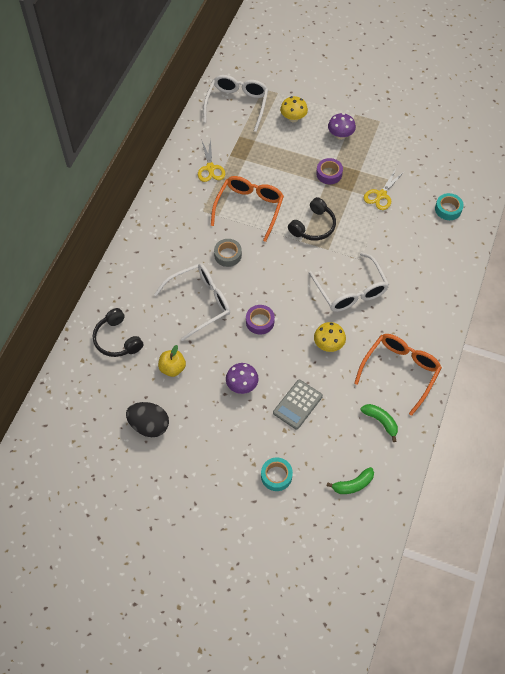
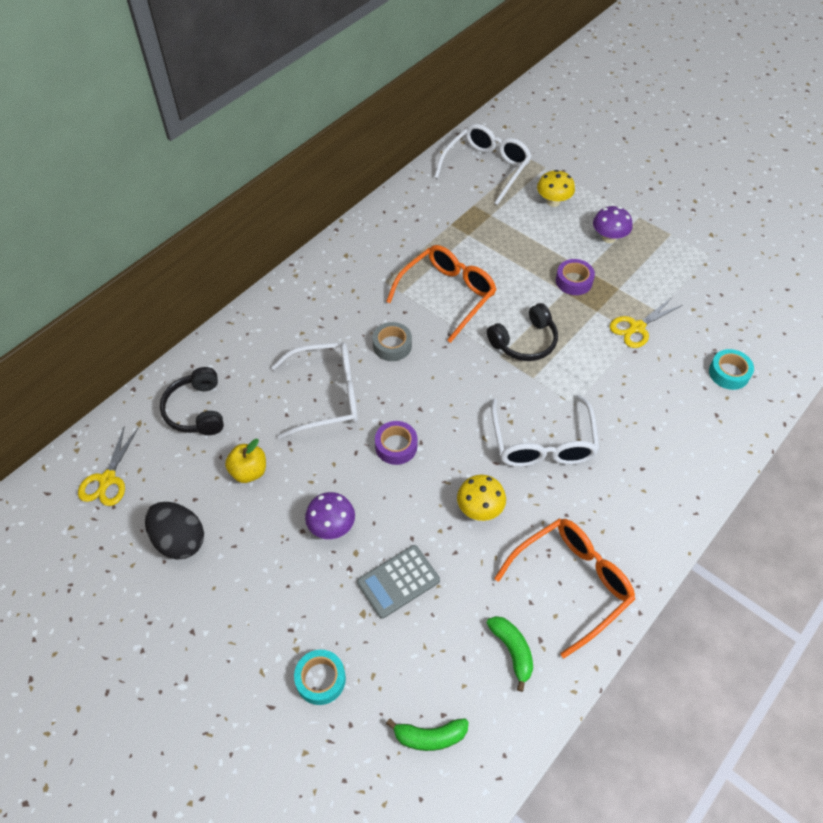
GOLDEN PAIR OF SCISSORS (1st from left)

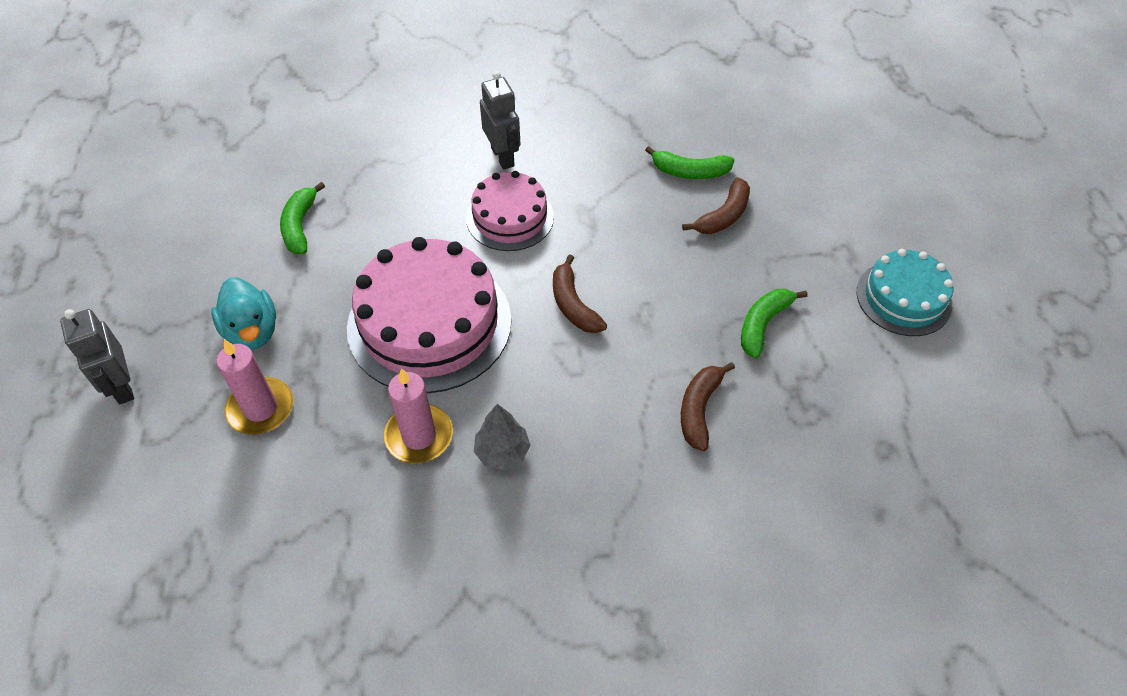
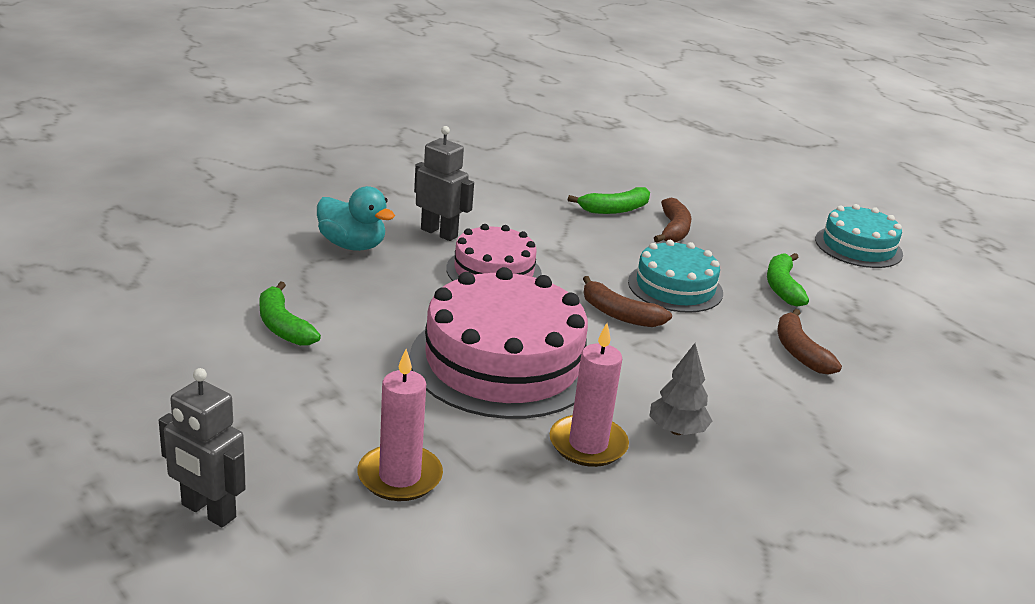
AQUA RUBBER DUCK
AQUA GATEAU (1st from left)

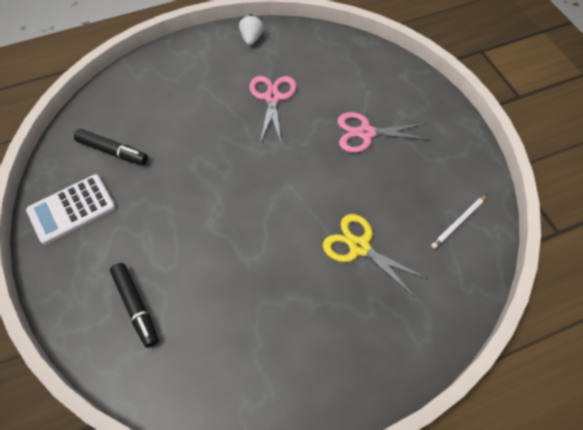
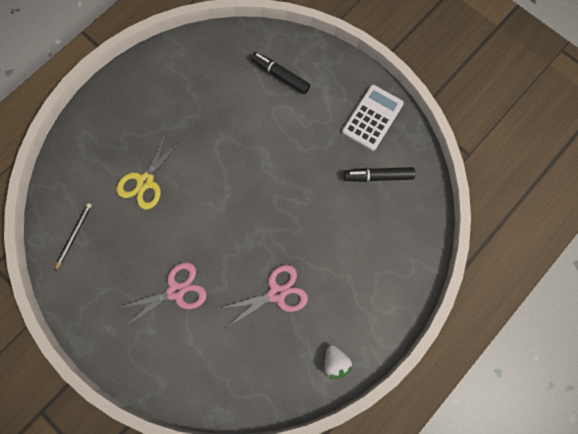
PINK PAIR OF SCISSORS (2nd from left)
GOLDEN PAIR OF SCISSORS
EBONY WOODEN PENCIL

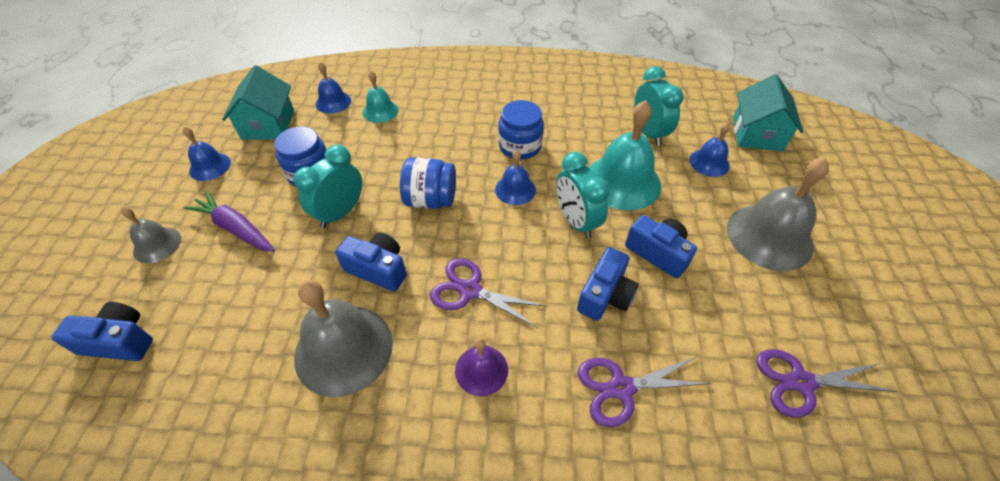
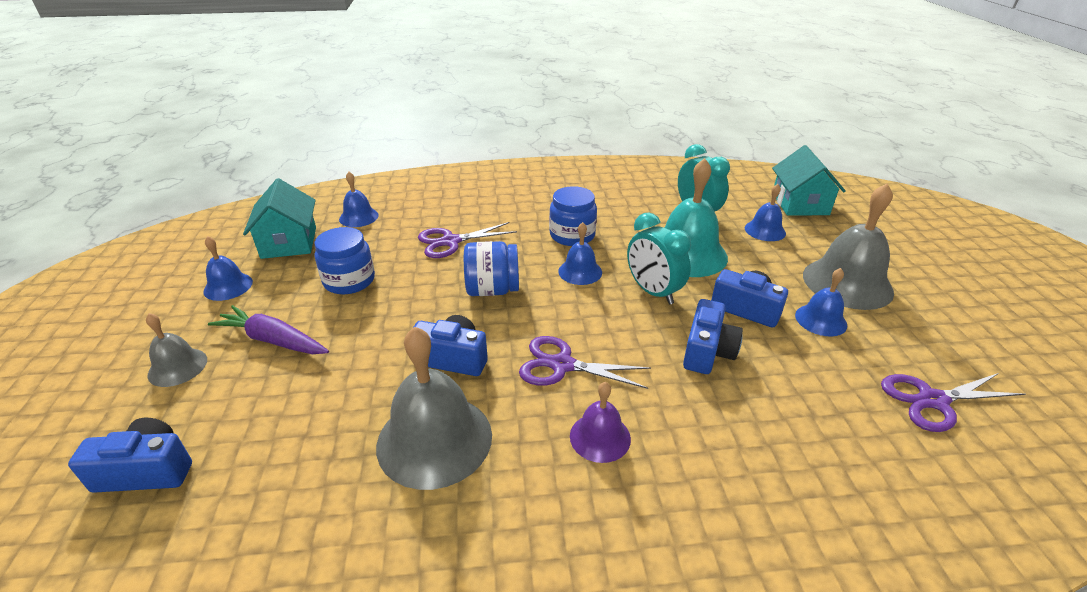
AQUA BEDSIDE CLOCK (1st from left in the first image)
AQUA HAND BELL (1st from left in the first image)
PURPLE PAIR OF SCISSORS (1st from left)
ROYAL BLUE HAND BELL (5th from left)

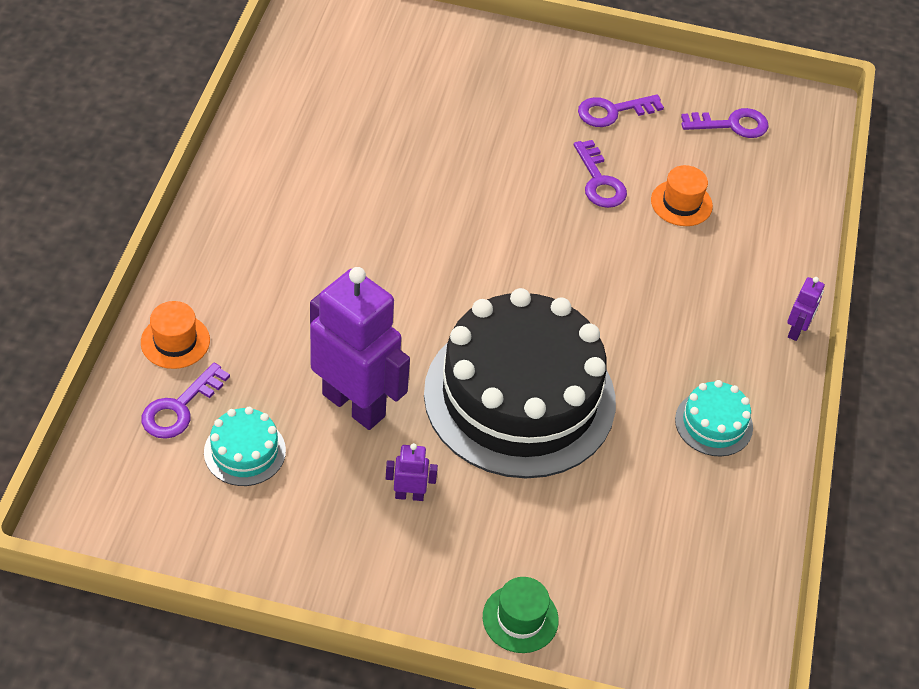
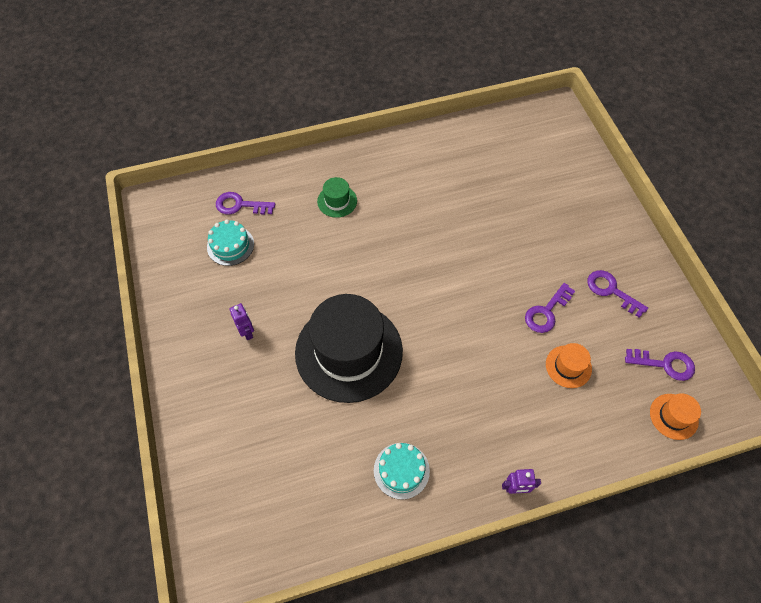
BRIGHT ORANGE TOP HAT (2nd from left)
PURPLE TOY ROBOT (1st from left in the first image)
EBONY TOP HAT
GREEN TOP HAT
PURPLE DOOR KEY (4th from left)

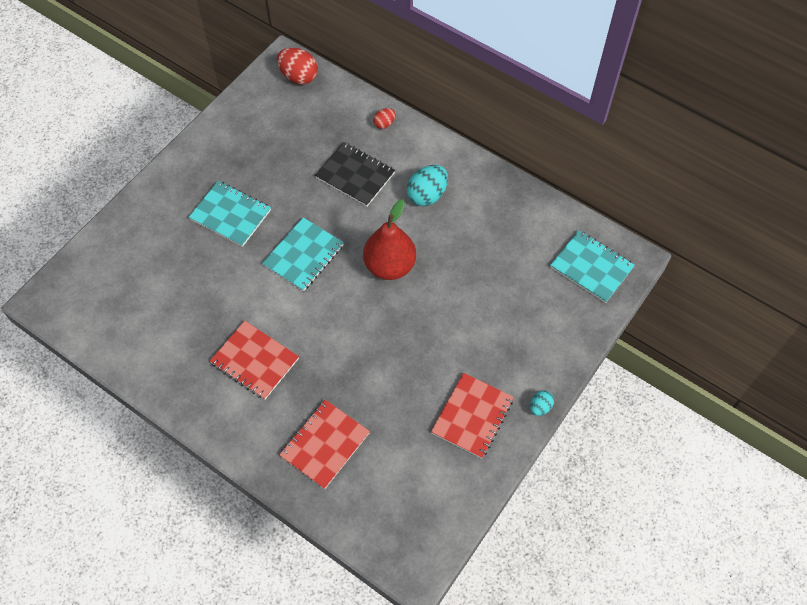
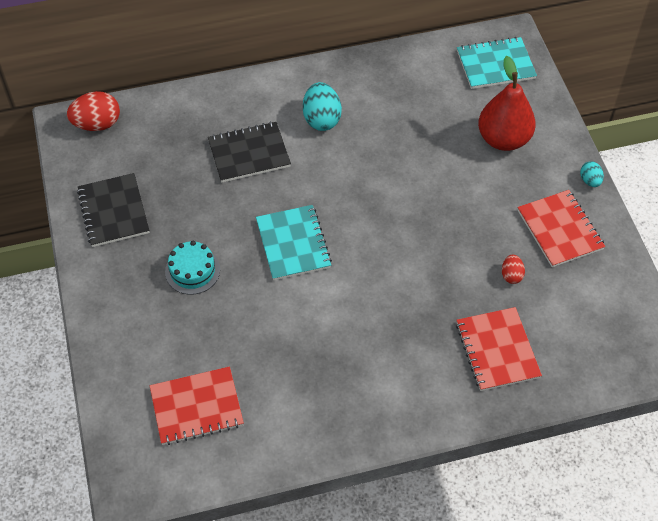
AQUA GATEAU
CRIMSON NOTEBOOK (1st from left)
CRIMSON PEAR
CRIMSON TOY EGG (2nd from left)
EBONY NOTEBOOK (1st from left)

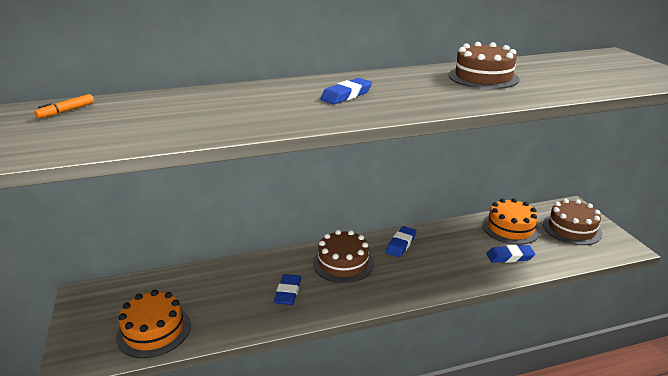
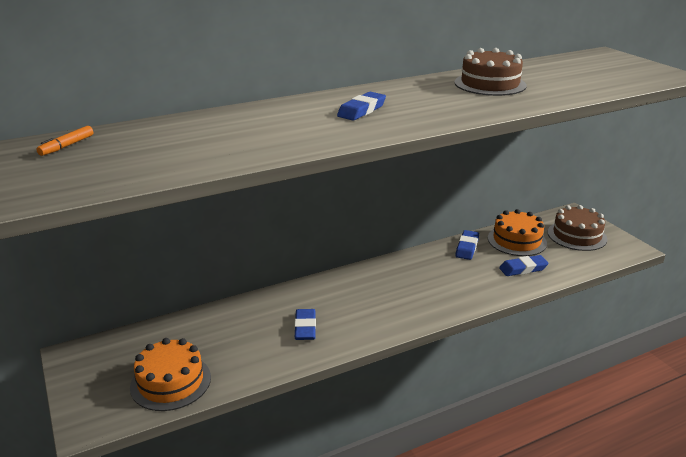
DARK BROWN GATEAU (1st from left in the first image)
ROYAL BLUE ERASER (3rd from left)

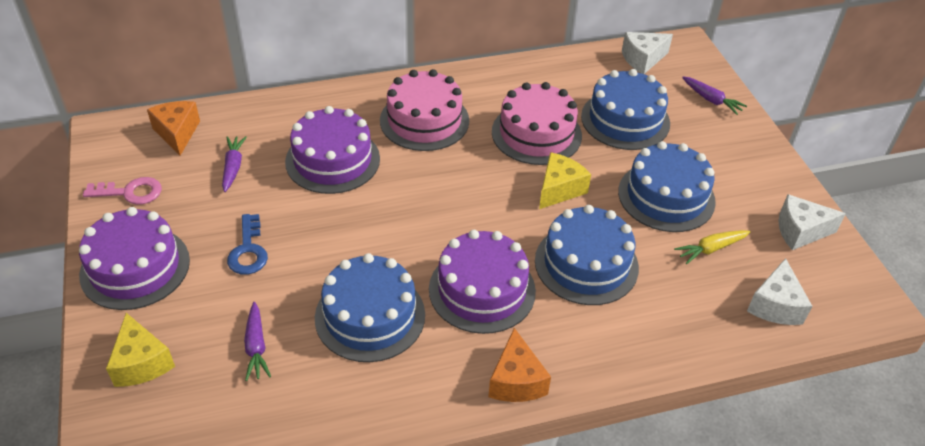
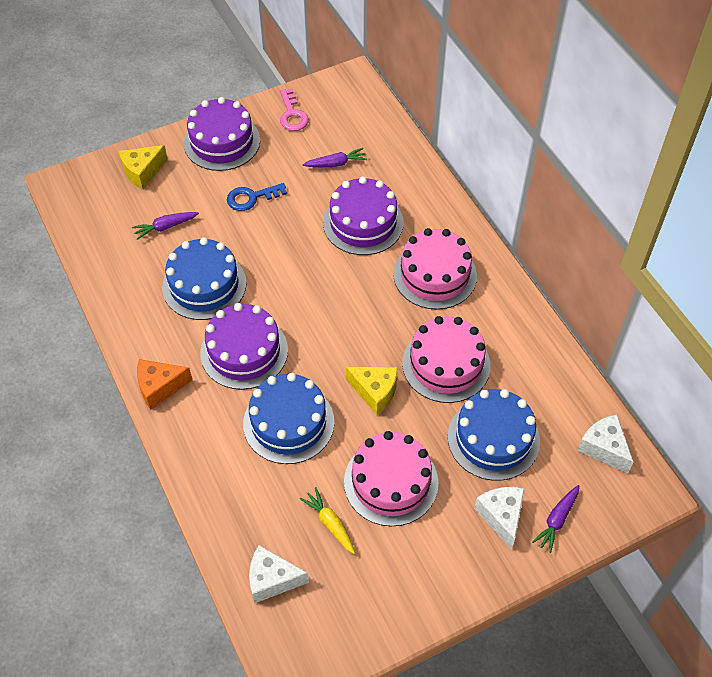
BRIGHT ORANGE CHEESE WEDGE (1st from left in the first image)
PINK GATEAU (1st from left)
PURE WHITE CHEESE WEDGE (2nd from left)

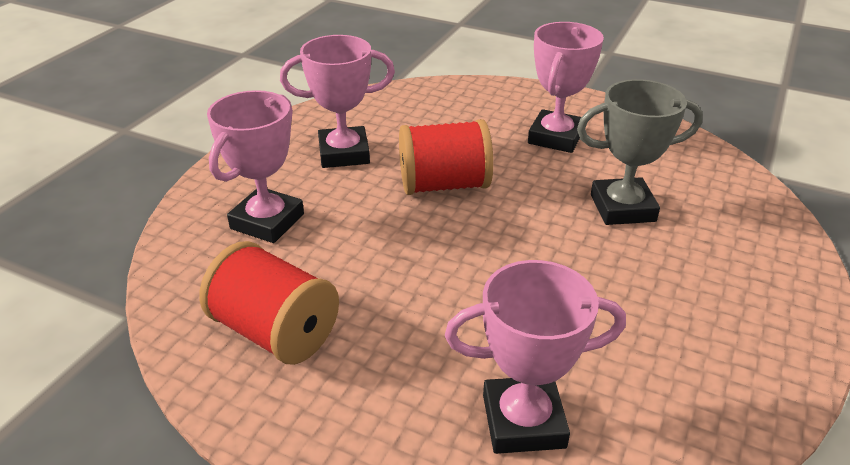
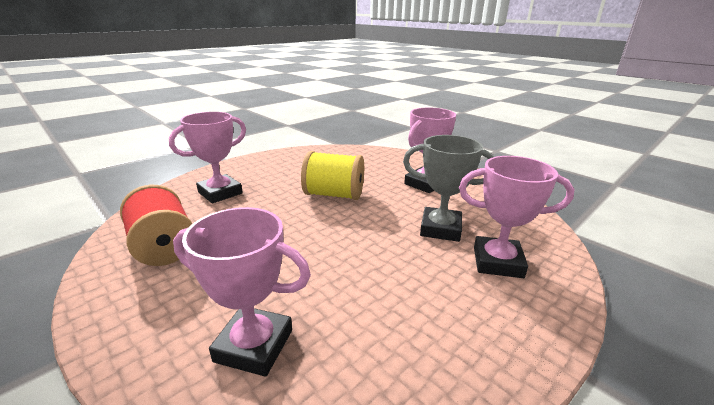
PINK AWARD CUP (4th from left)
GOLDEN REEL OF THREAD

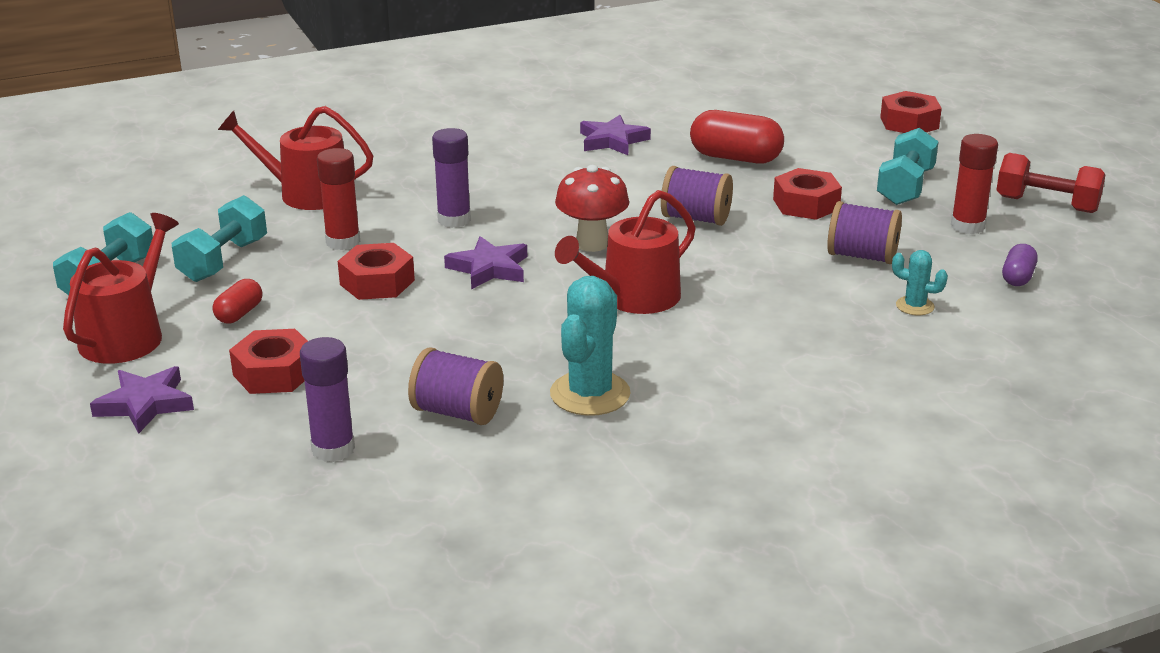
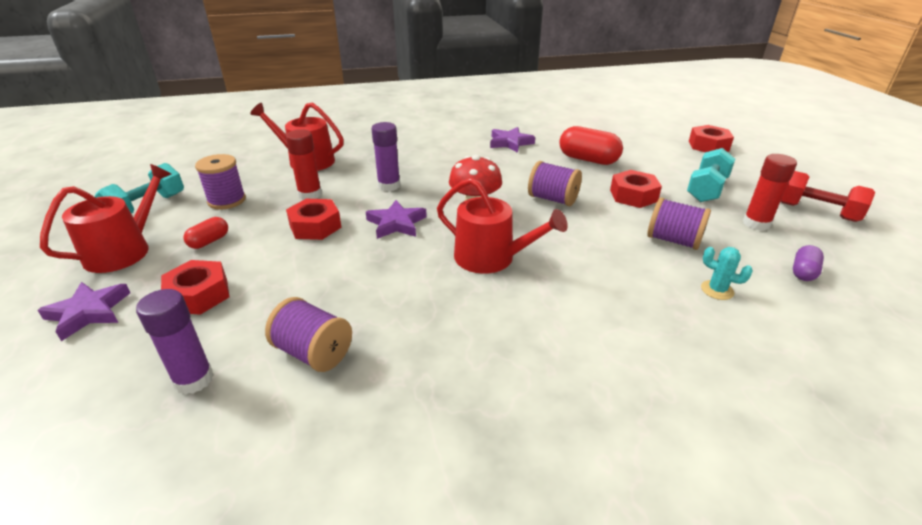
PURPLE REEL OF THREAD (1st from left)
AQUA SAGUARO CACTUS (1st from left in the first image)
CRIMSON WATERING POT (3rd from left)

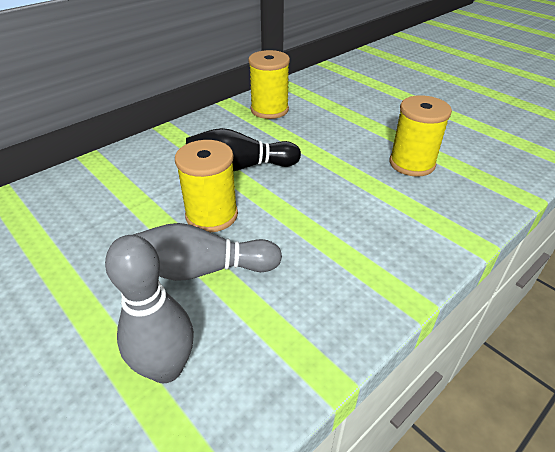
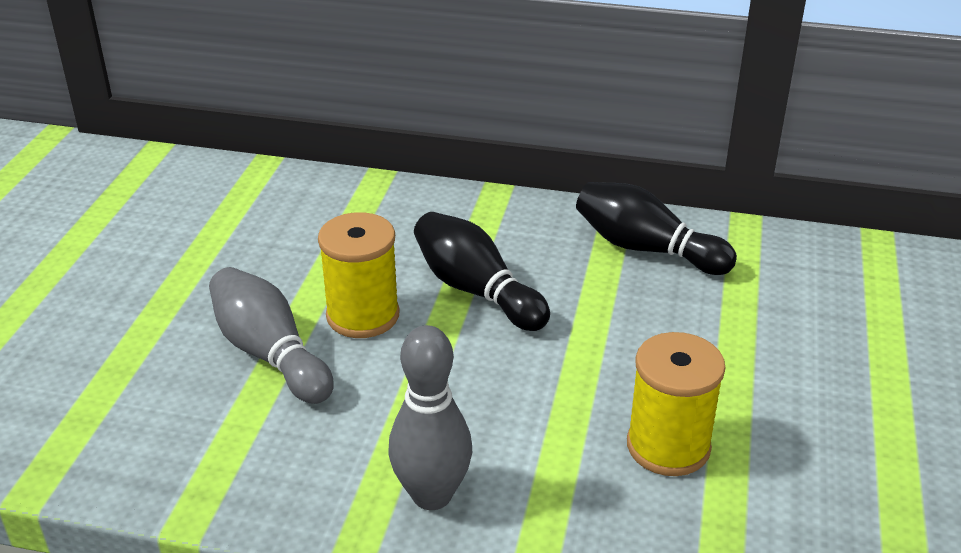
ASH-GREY SKITTLE (2nd from left)
EBONY SKITTLE (2nd from left)

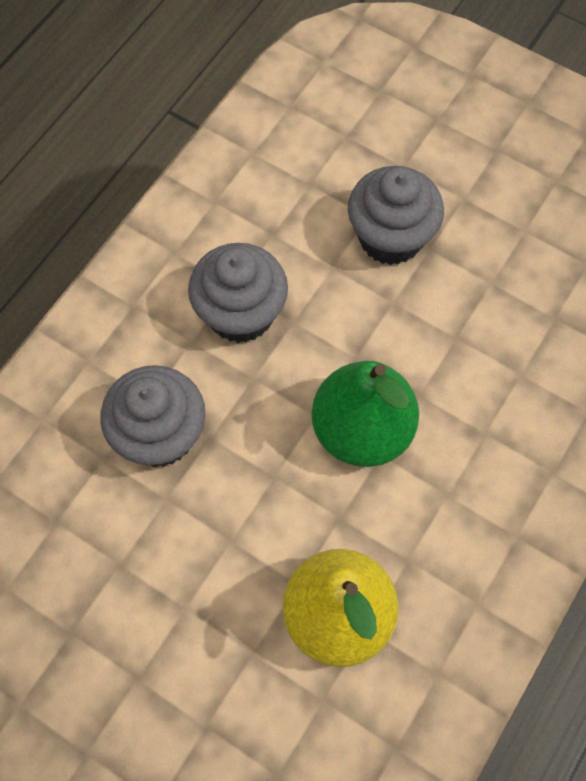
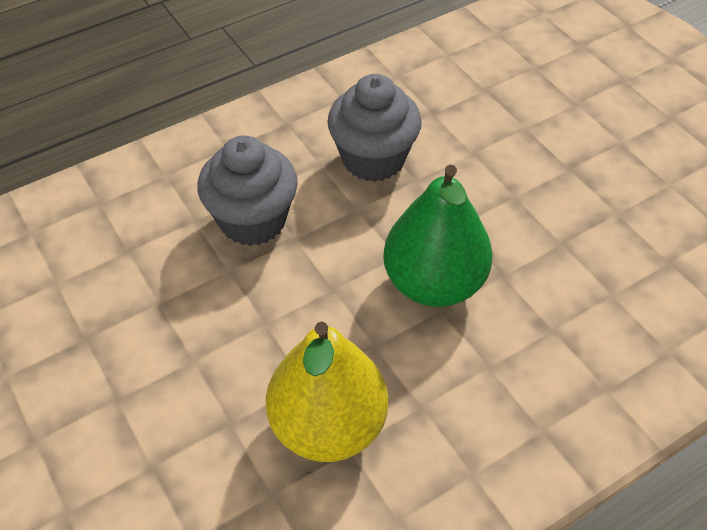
ASH-GREY CUPCAKE (3rd from left in the first image)

